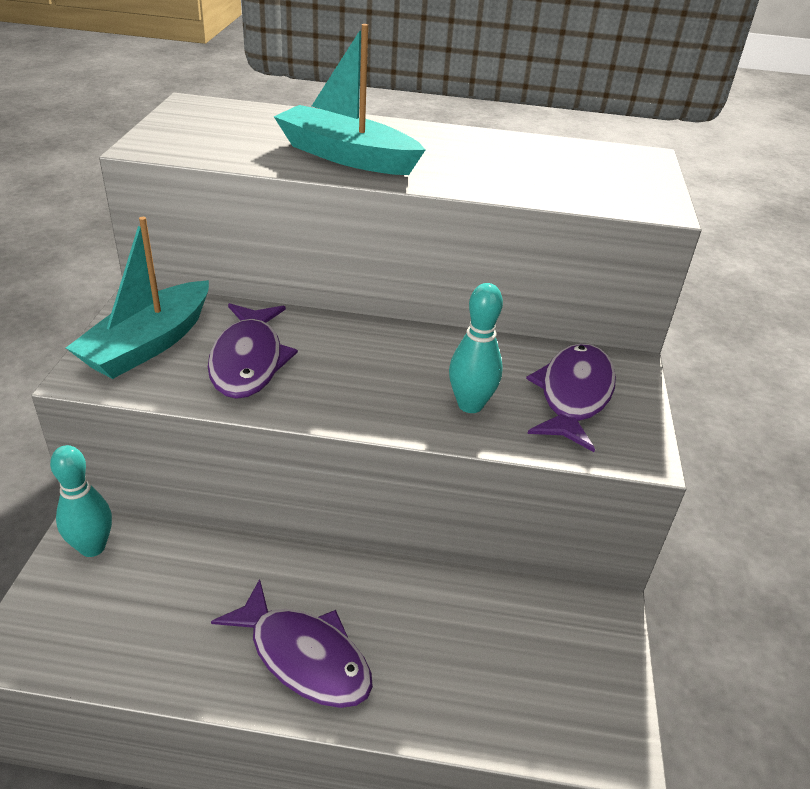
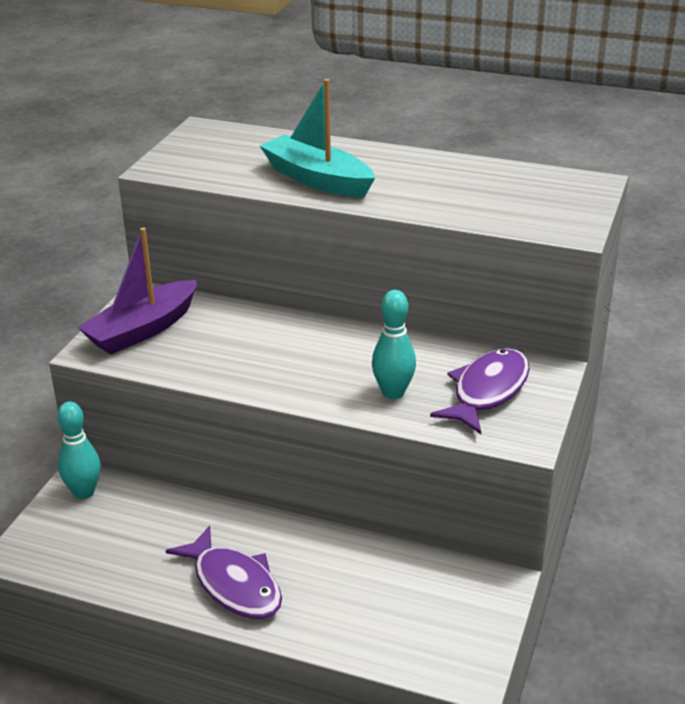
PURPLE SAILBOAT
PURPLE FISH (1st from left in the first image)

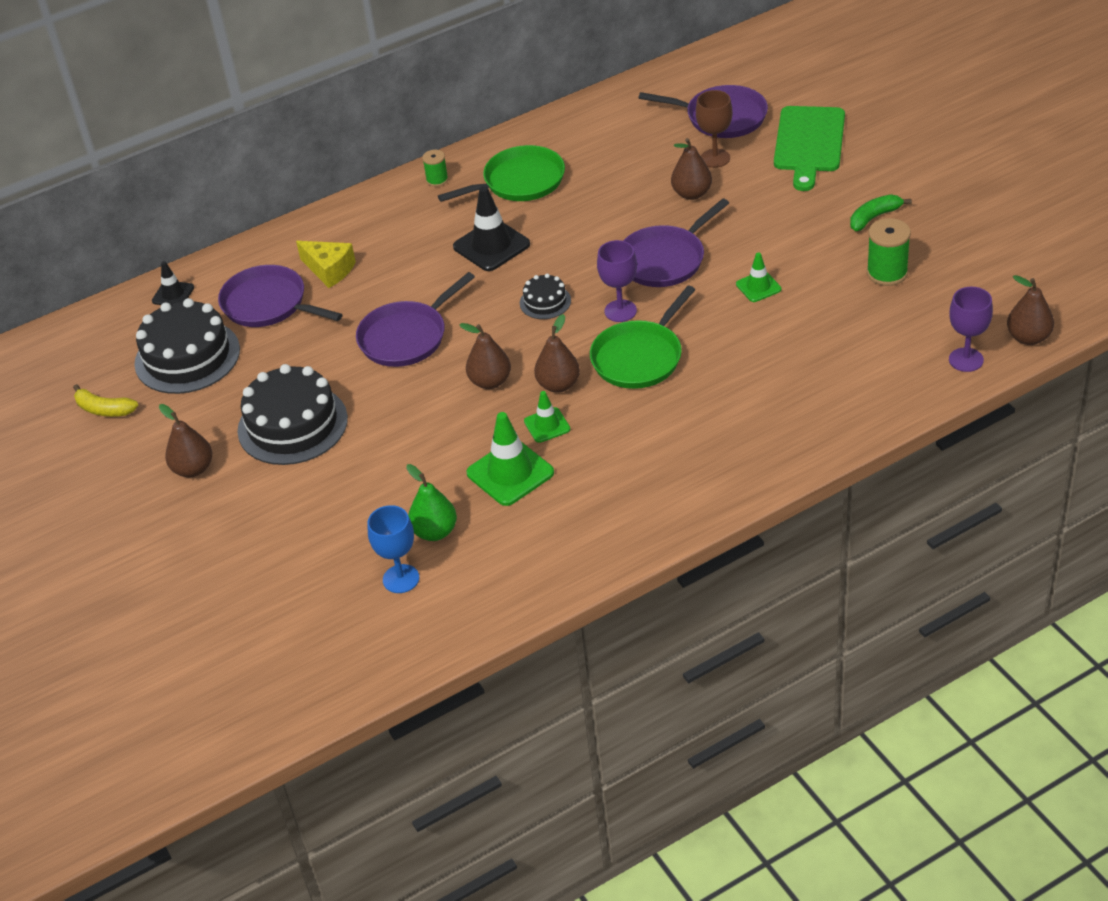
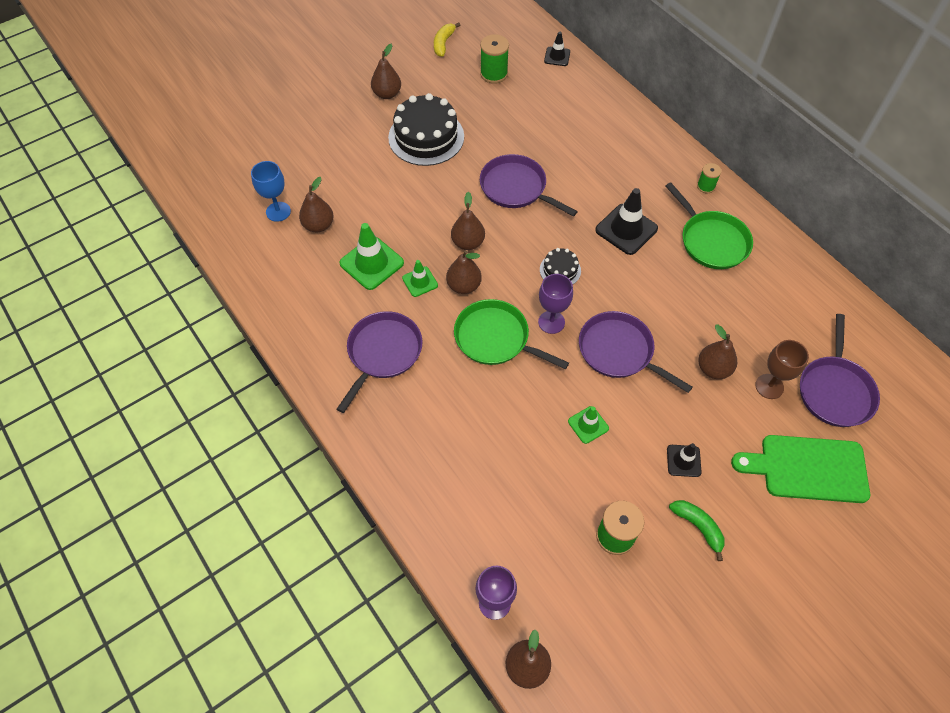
GREEN REEL OF THREAD (1st from left)
PURPLE FRYING PAN (1st from left)
GOLDEN CHEESE WEDGE
DARK BROWN PEAR (1st from left)
EBONY TRAFFIC CONE (3rd from left)

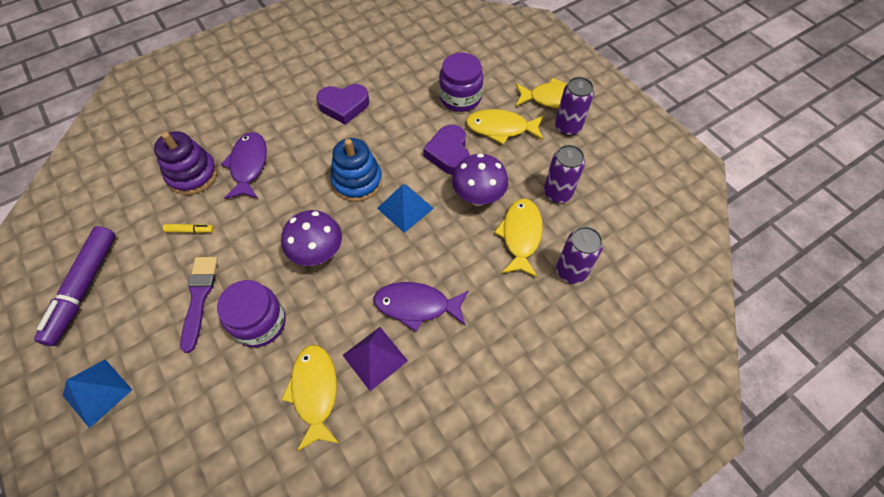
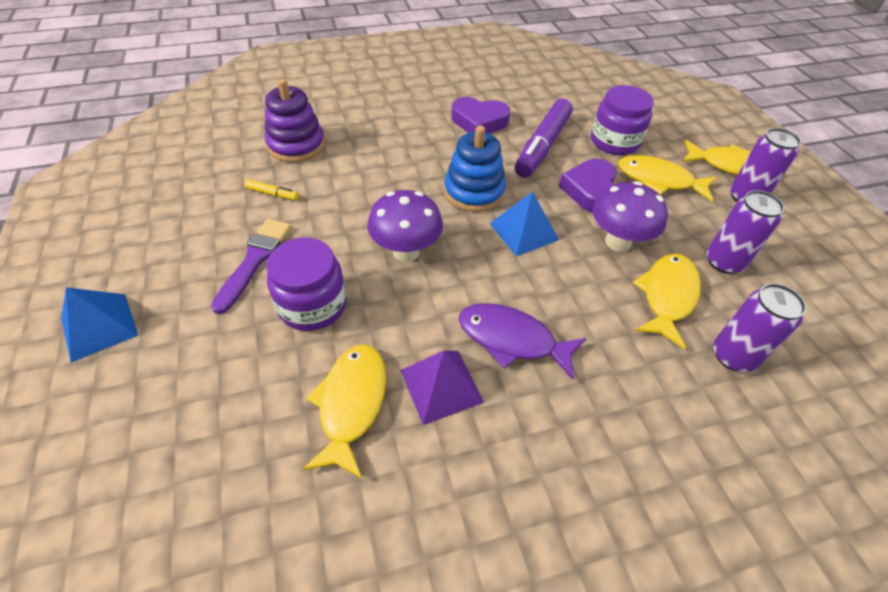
PURPLE FELT PEN
PURPLE FISH (1st from left in the first image)

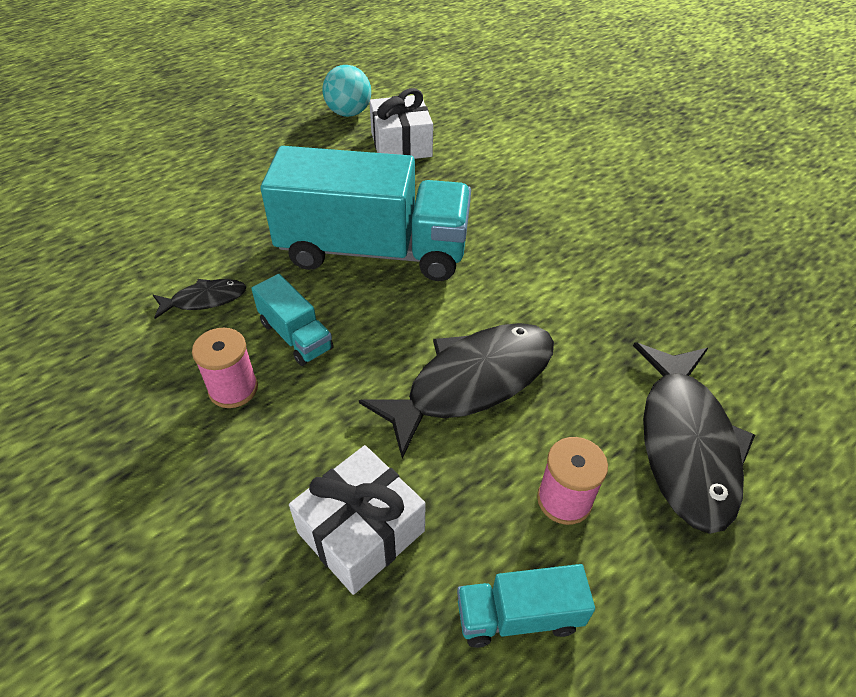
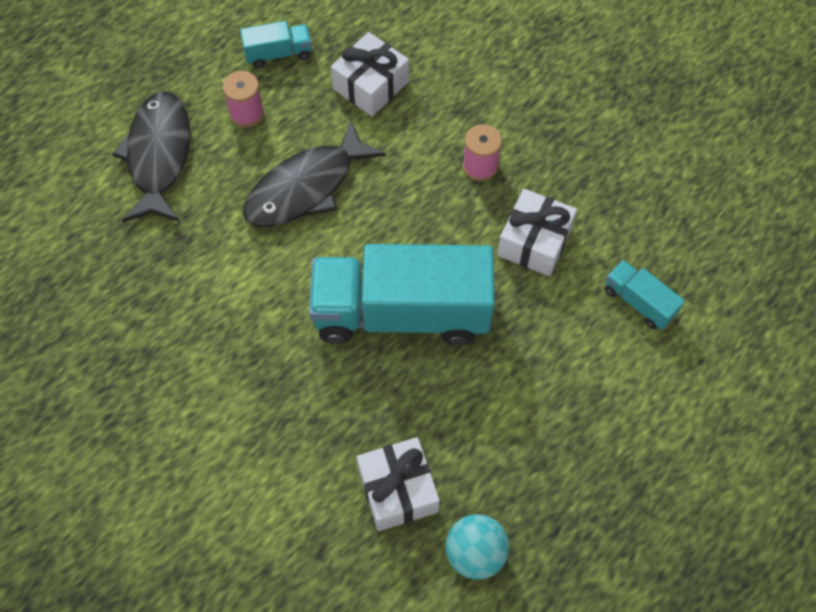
PURE WHITE PRESENT (3rd from left)
AQUA TRUCK (3rd from left)

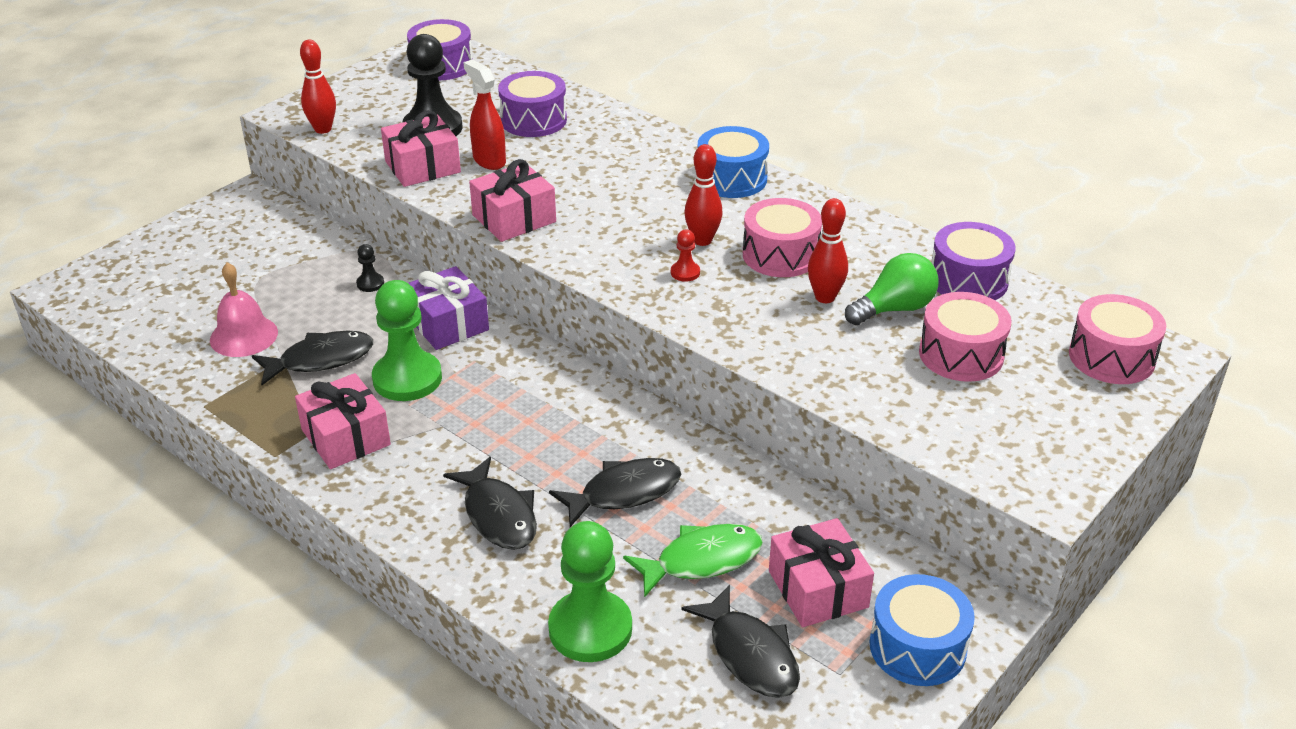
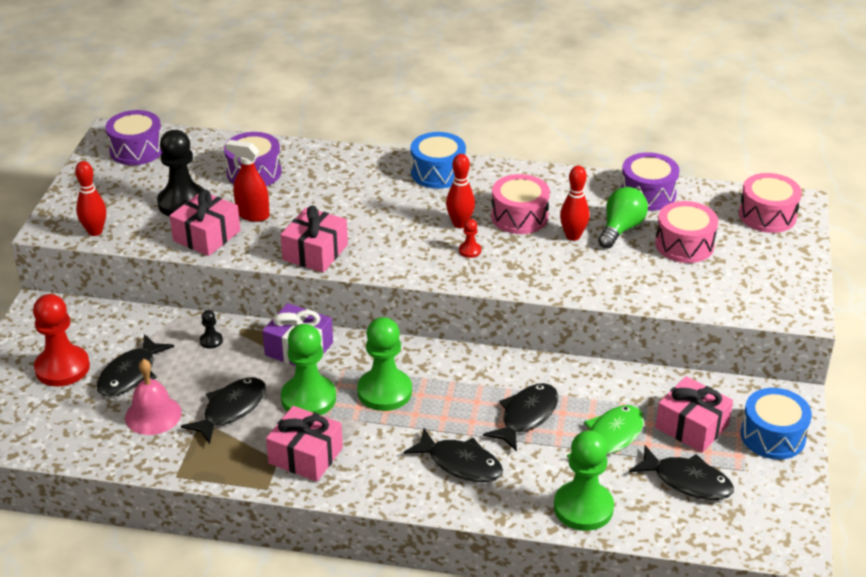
CRIMSON CHESS PAWN (1st from left)
EBONY FISH (1st from left)
GREEN CHESS PAWN (2nd from left)

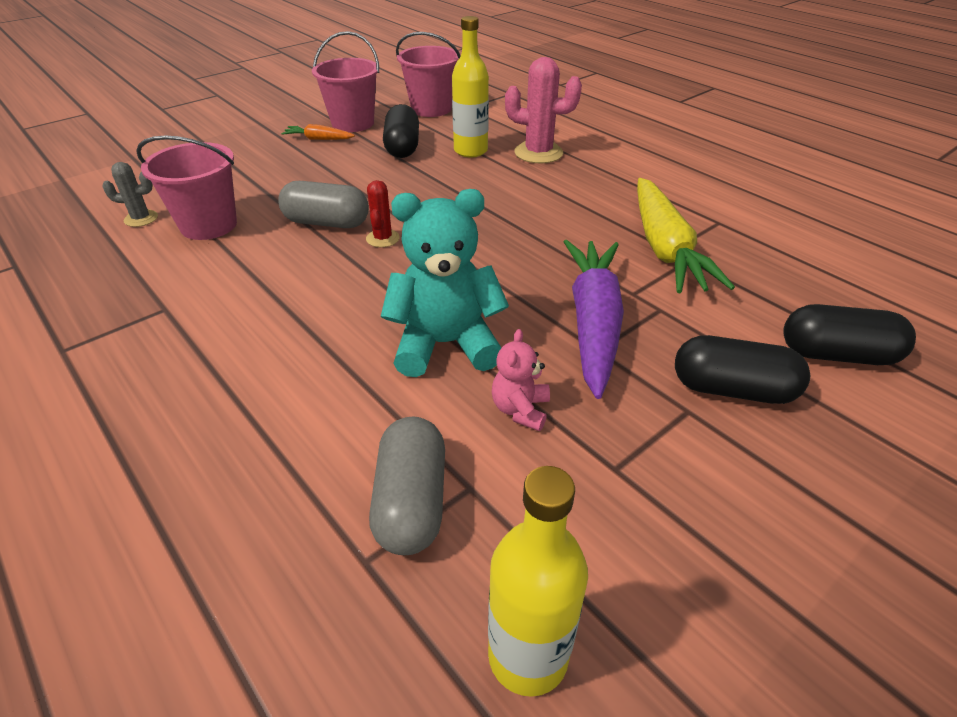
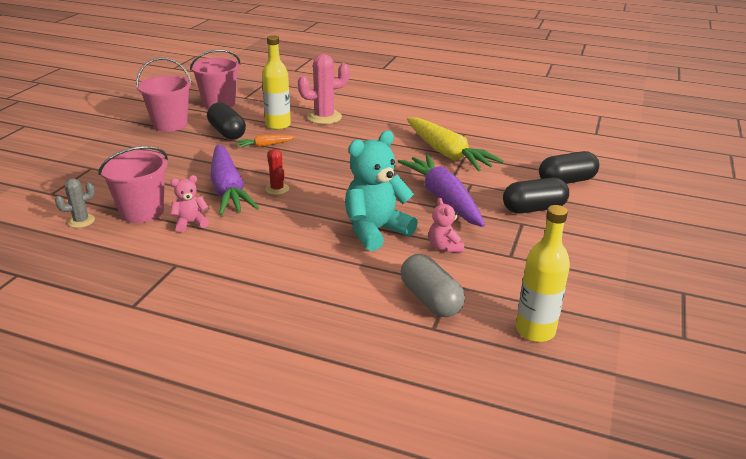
PURPLE CARROT (1st from left)
BRIGHT ORANGE CARROT
PINK TEDDY (1st from left)

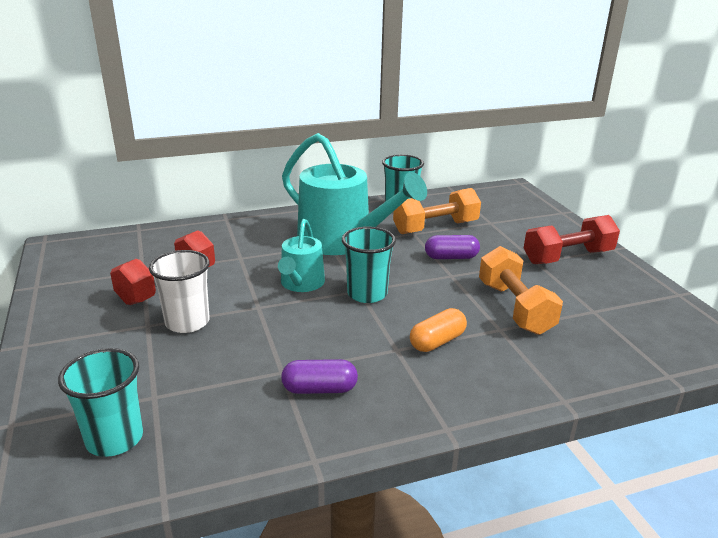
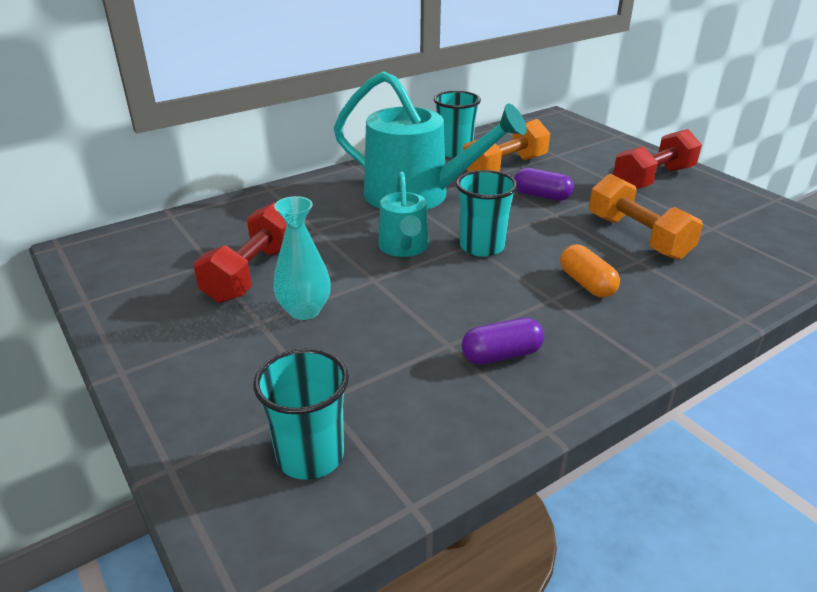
AQUA FLOWER VASE
BRIGHT ORANGE PILL
PURPLE PILL (2nd from left)

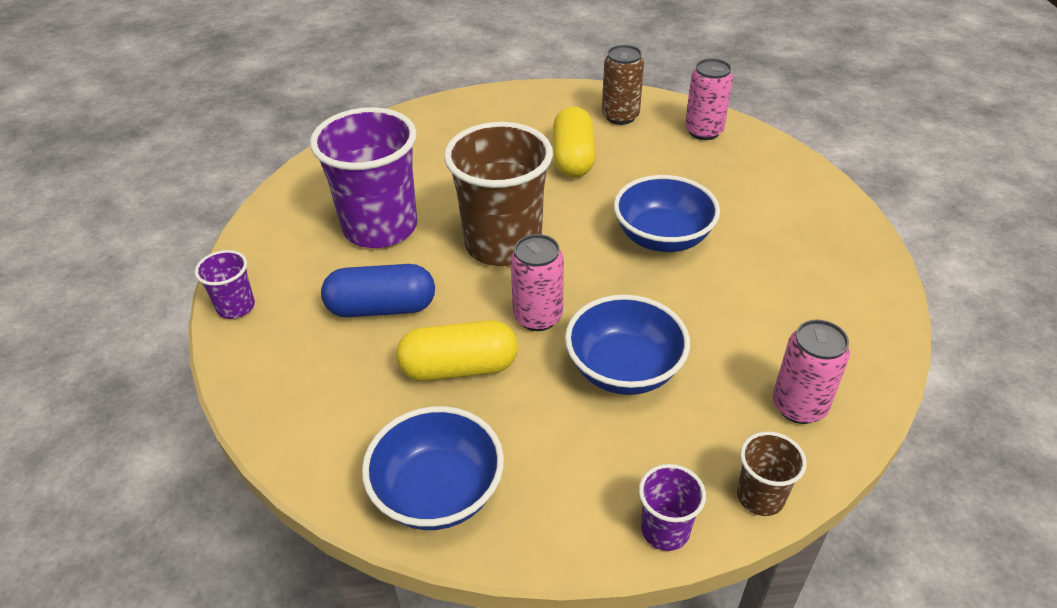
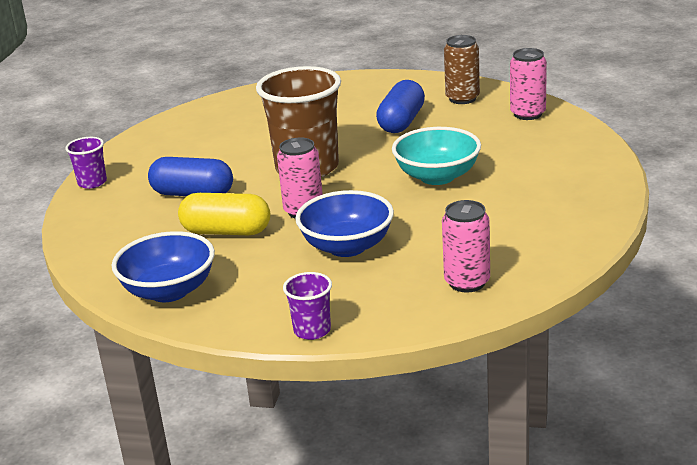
PURPLE BEAKER (2nd from left in the first image)
ROYAL BLUE PILL (2nd from left)
AQUA SERVING BOWL
DARK BROWN BEAKER (2nd from left in the first image)

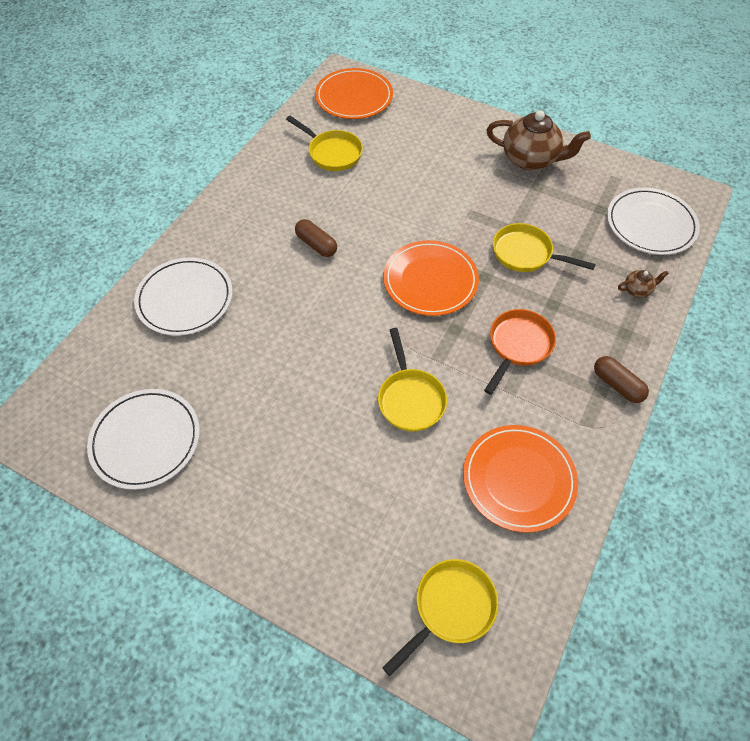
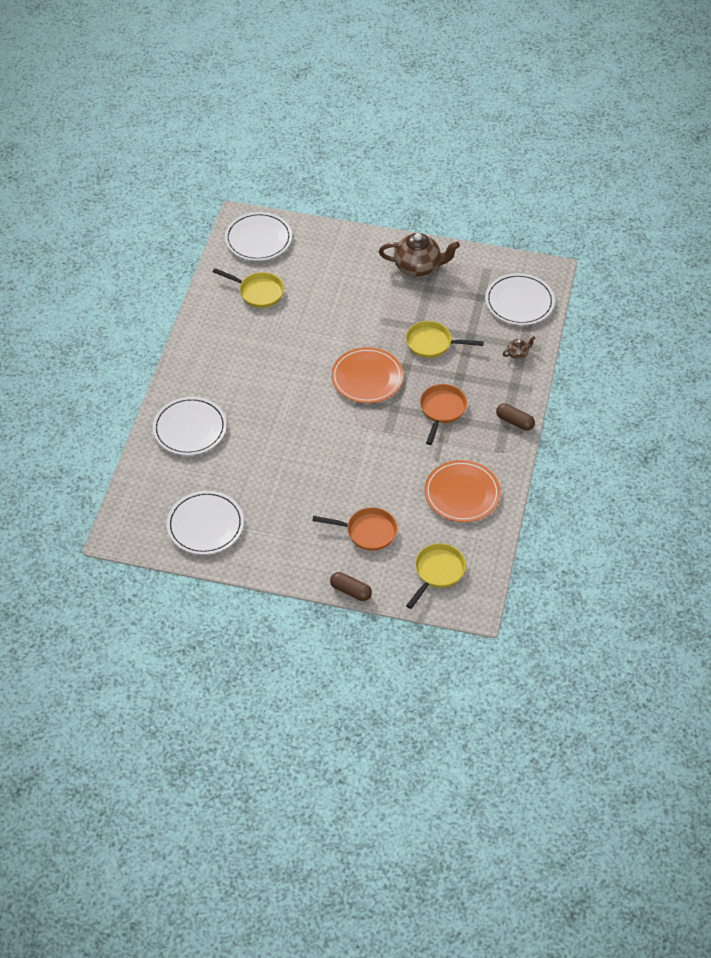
DARK BROWN PILL (1st from left)
PURE WHITE FLAT DISH (3rd from left)
GOLDEN FRYING PAN (2nd from left in the first image)
BRIGHT ORANGE FRYING PAN (1st from left)

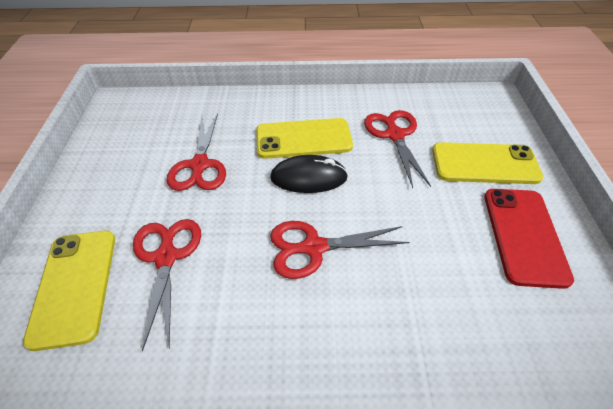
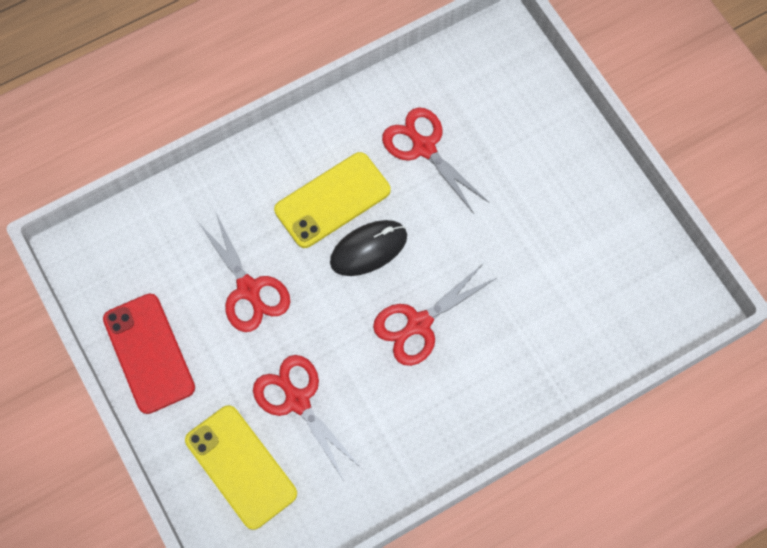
GOLDEN PHONE (3rd from left in the first image)
CRIMSON PHONE

